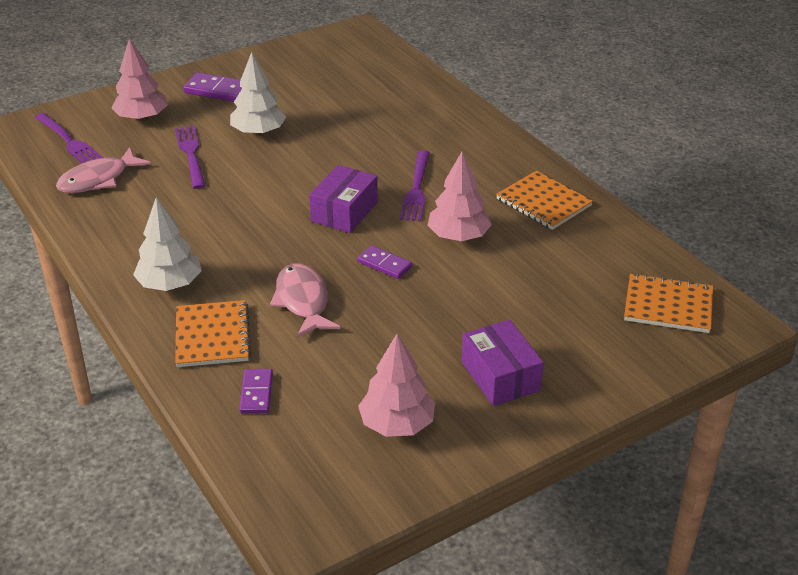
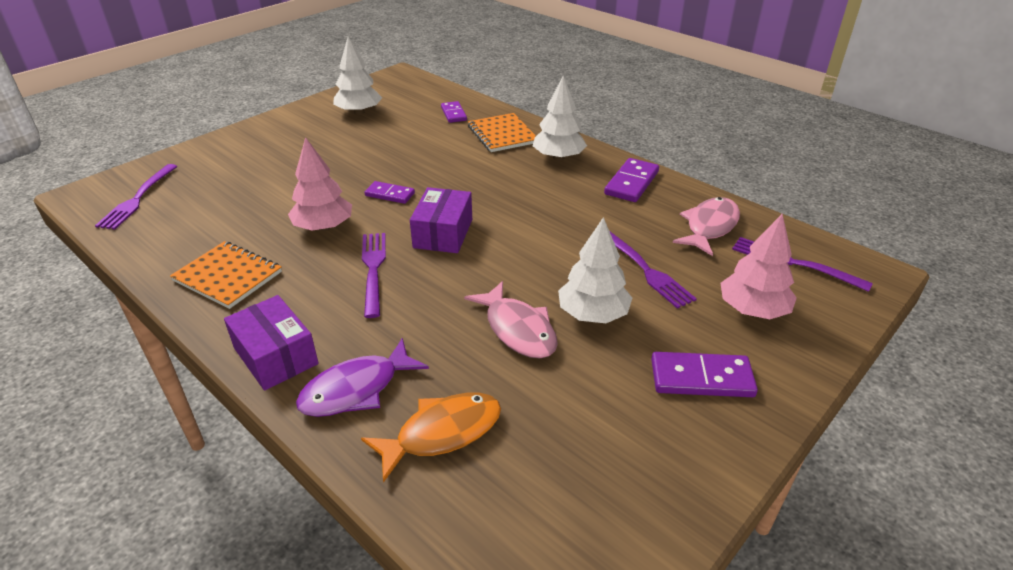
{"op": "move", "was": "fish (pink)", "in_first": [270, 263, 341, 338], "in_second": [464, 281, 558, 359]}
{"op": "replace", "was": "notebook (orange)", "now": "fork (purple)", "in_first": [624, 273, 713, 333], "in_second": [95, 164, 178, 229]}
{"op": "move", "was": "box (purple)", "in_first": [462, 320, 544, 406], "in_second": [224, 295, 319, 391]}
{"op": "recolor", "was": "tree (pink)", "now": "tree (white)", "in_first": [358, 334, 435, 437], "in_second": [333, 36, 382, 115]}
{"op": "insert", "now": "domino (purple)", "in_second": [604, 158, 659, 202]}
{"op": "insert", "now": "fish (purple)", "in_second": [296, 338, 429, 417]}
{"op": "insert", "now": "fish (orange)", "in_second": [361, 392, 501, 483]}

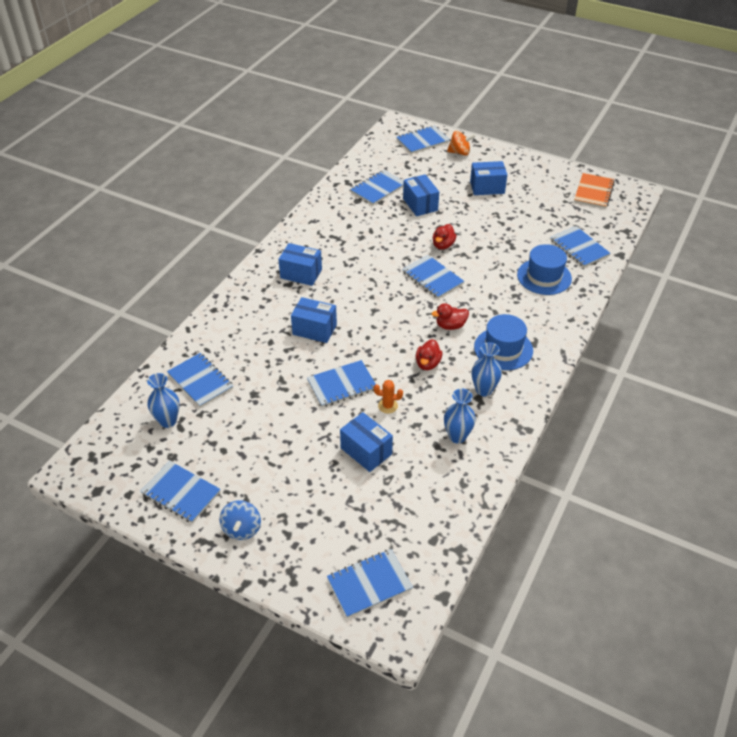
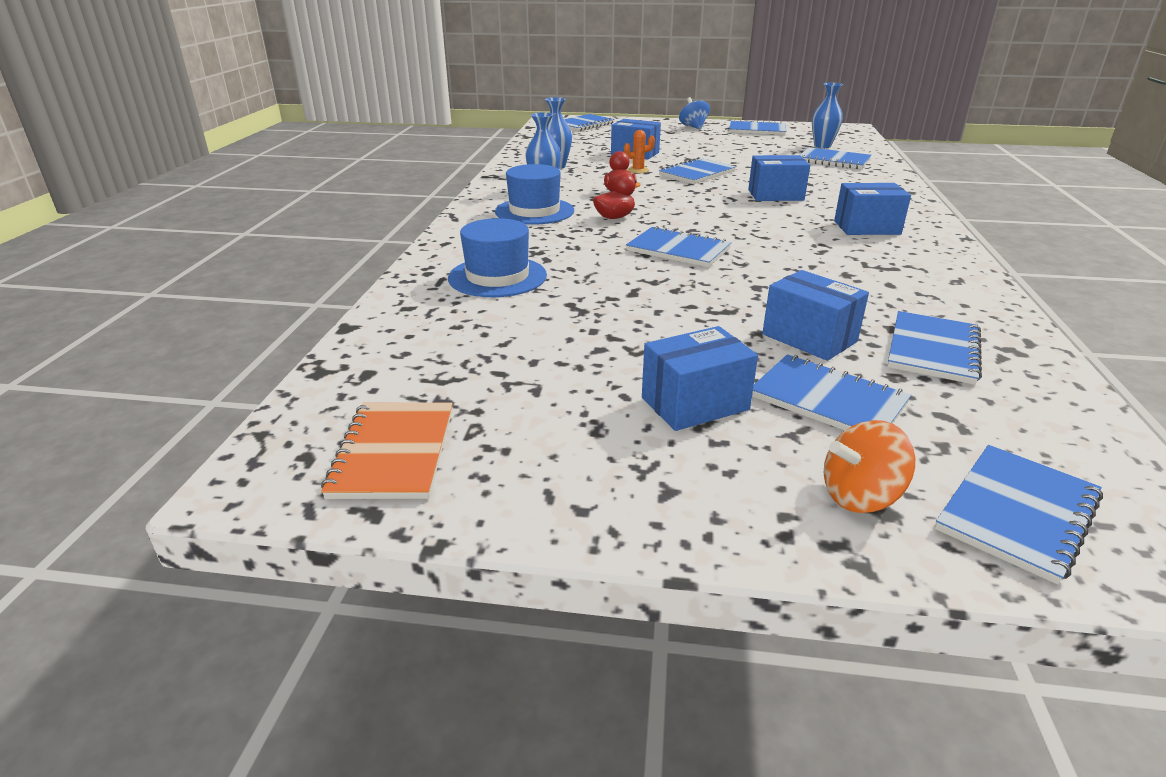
{"op": "delete", "was": "duck (red)", "in_first": [433, 224, 456, 250]}
{"op": "move", "was": "notebook (blue)", "in_first": [550, 226, 611, 267], "in_second": [752, 354, 911, 431]}

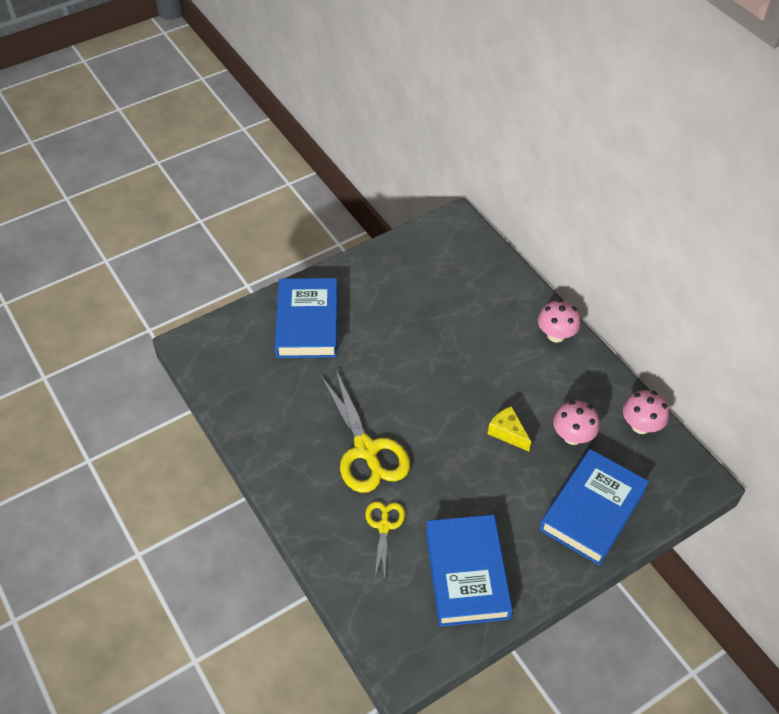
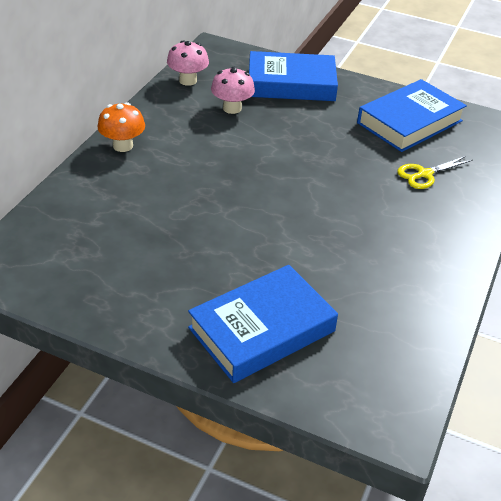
{"op": "recolor", "was": "mushroom (pink)", "now": "mushroom (orange)", "in_first": [538, 299, 581, 343], "in_second": [98, 102, 145, 152]}
{"op": "delete", "was": "scissors (yellow)", "in_first": [321, 370, 410, 493]}
{"op": "delete", "was": "cheese (yellow)", "in_first": [488, 406, 531, 452]}

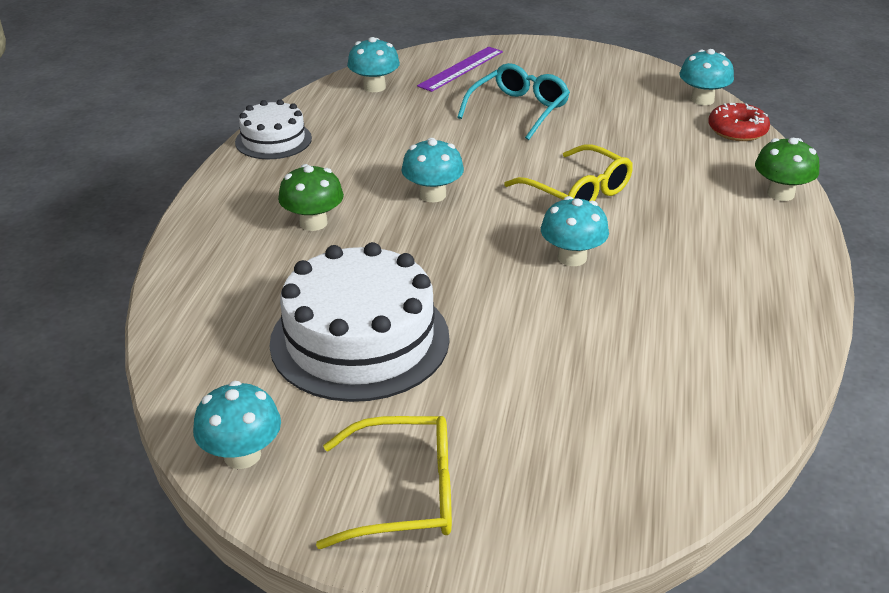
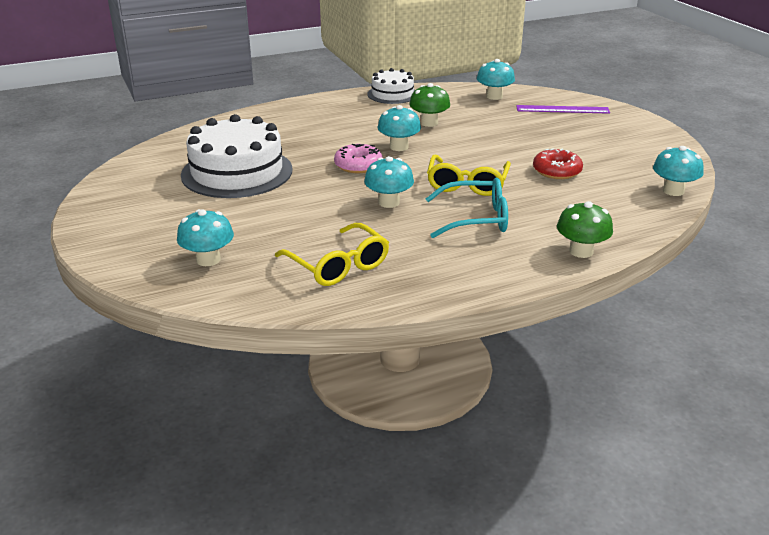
{"op": "move", "was": "glasses (turquoise)", "in_first": [457, 63, 570, 140], "in_second": [426, 178, 508, 238]}
{"op": "move", "was": "donut (red)", "in_first": [708, 103, 770, 141], "in_second": [533, 148, 583, 179]}
{"op": "move", "was": "mushroom (green)", "in_first": [278, 164, 344, 231], "in_second": [409, 83, 450, 127]}
{"op": "move", "was": "mushroom (turquoise)", "in_first": [193, 381, 281, 469], "in_second": [177, 209, 234, 266]}
{"op": "move", "was": "glasses (yellow)", "in_first": [316, 416, 452, 549], "in_second": [275, 223, 389, 286]}
{"op": "insert", "now": "donut (pink)", "in_second": [334, 144, 383, 173]}

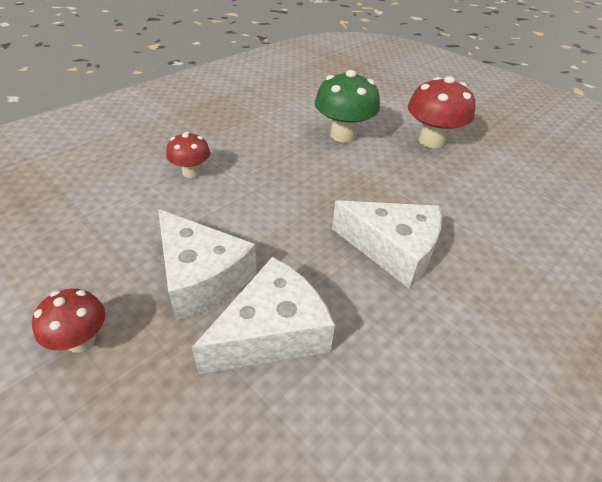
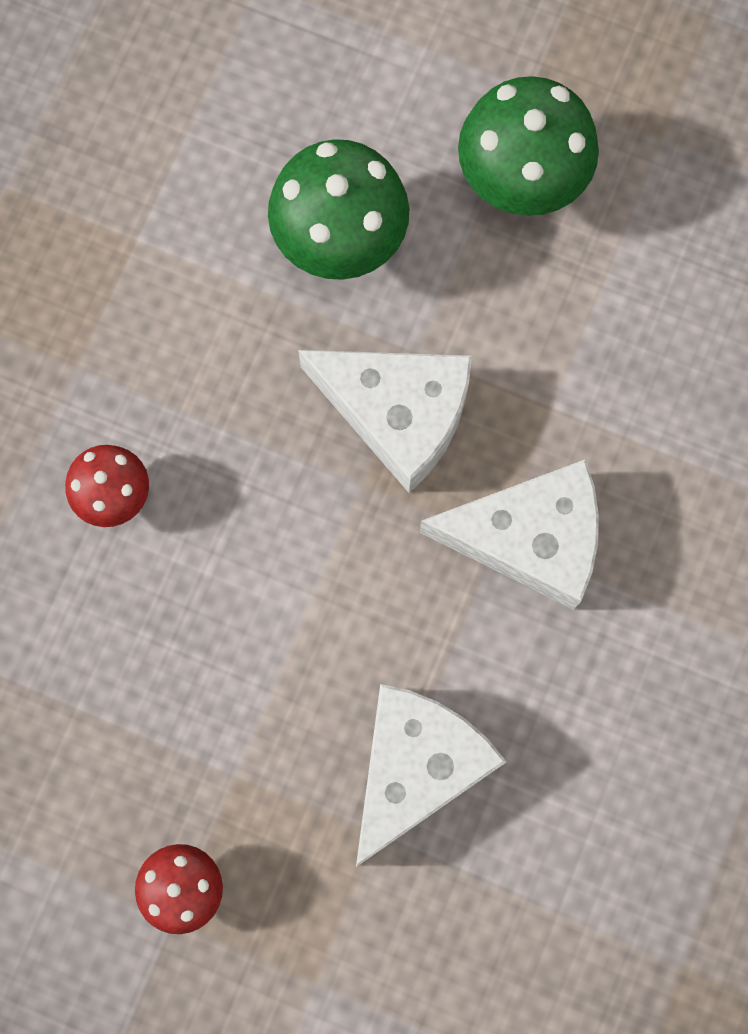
{"op": "recolor", "was": "mushroom (red)", "now": "mushroom (green)", "in_first": [408, 76, 475, 148], "in_second": [458, 76, 599, 216]}
{"op": "move", "was": "cheese (white)", "in_first": [158, 209, 256, 320], "in_second": [298, 350, 472, 493]}

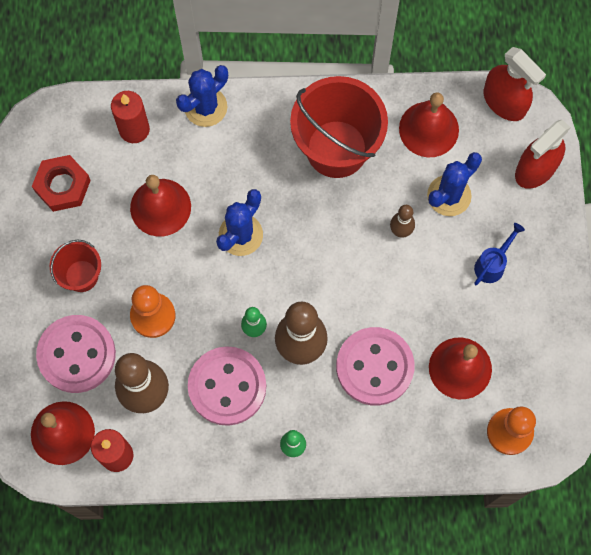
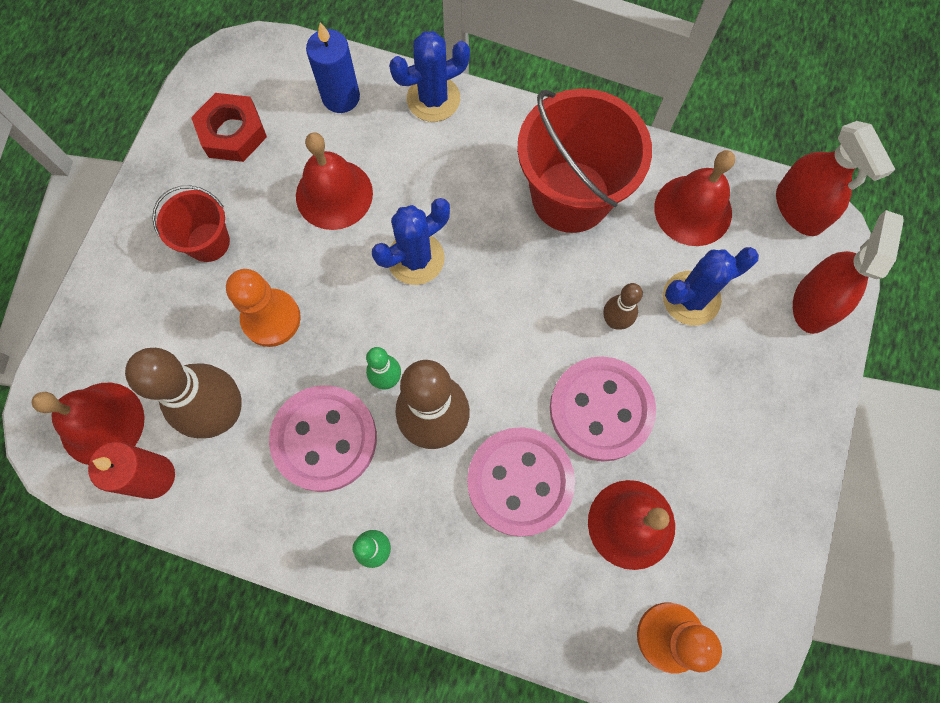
{"op": "recolor", "was": "candle (red)", "now": "candle (blue)", "in_first": [111, 91, 150, 143], "in_second": [306, 22, 360, 113]}
{"op": "rotate", "was": "spray bottle (red)", "in_first": [515, 120, 571, 189], "in_second": [793, 210, 904, 334], "clockwise": 135}
{"op": "delete", "was": "watering can (blue)", "in_first": [474, 223, 525, 285]}
{"op": "move", "was": "button (pink)", "in_first": [36, 315, 116, 393], "in_second": [550, 356, 656, 462]}

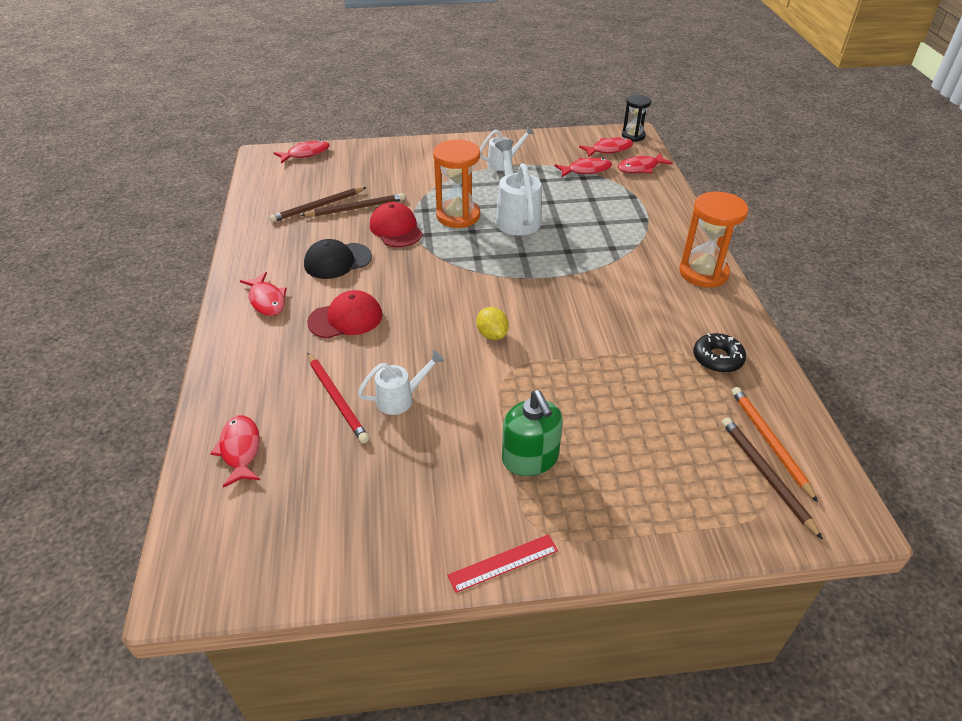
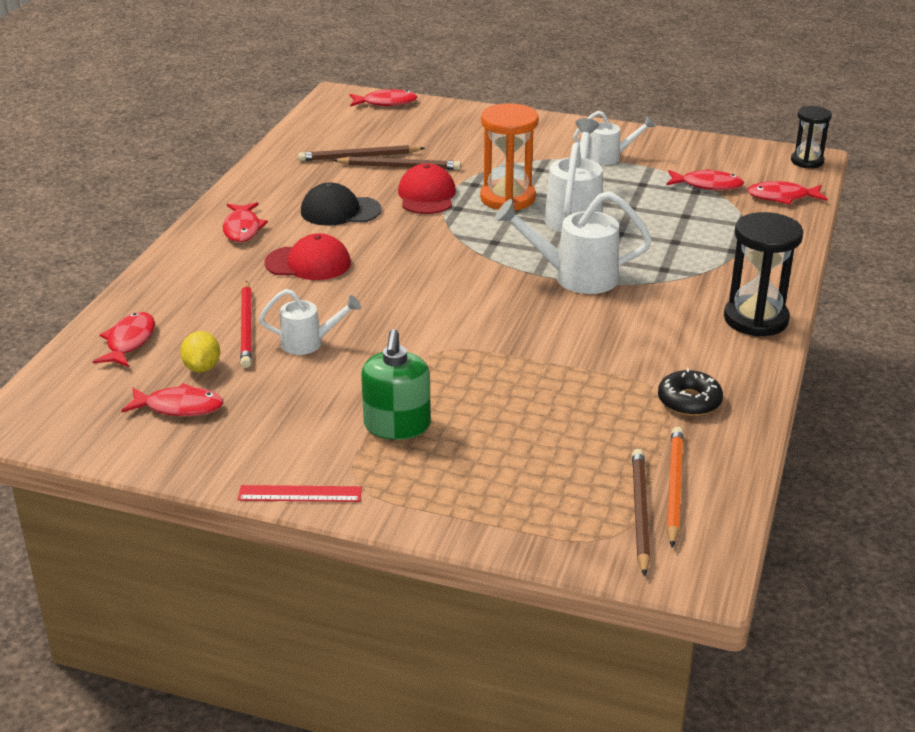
{"op": "move", "was": "fish (red)", "in_first": [579, 137, 633, 158], "in_second": [121, 383, 223, 416]}
{"op": "recolor", "was": "hourglass (orange)", "now": "hourglass (black)", "in_first": [679, 191, 749, 288], "in_second": [724, 212, 803, 337]}
{"op": "move", "was": "lemon (yellow)", "in_first": [476, 307, 509, 340], "in_second": [180, 331, 220, 373]}
{"op": "insert", "now": "watering can (white)", "in_second": [495, 191, 652, 294]}

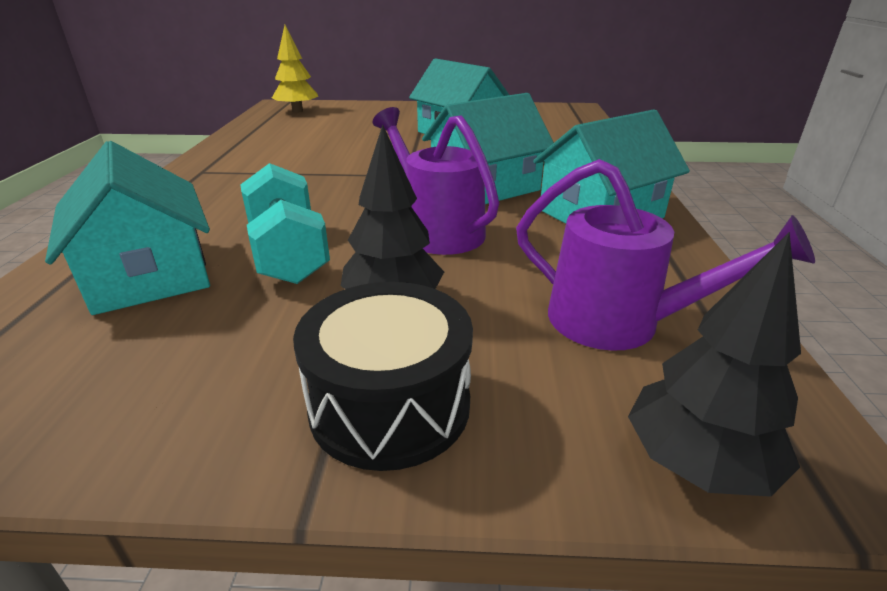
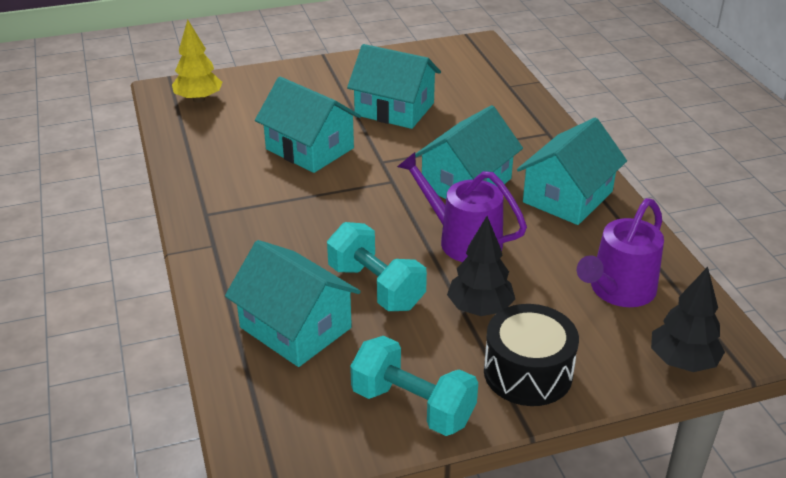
{"op": "rotate", "was": "watering can (purple)", "in_first": [516, 159, 815, 351], "in_second": [577, 198, 664, 307], "clockwise": 120}
{"op": "insert", "now": "house (turquoise)", "in_second": [255, 77, 361, 173]}
{"op": "insert", "now": "dumbbell (turquoise)", "in_second": [350, 336, 478, 436]}

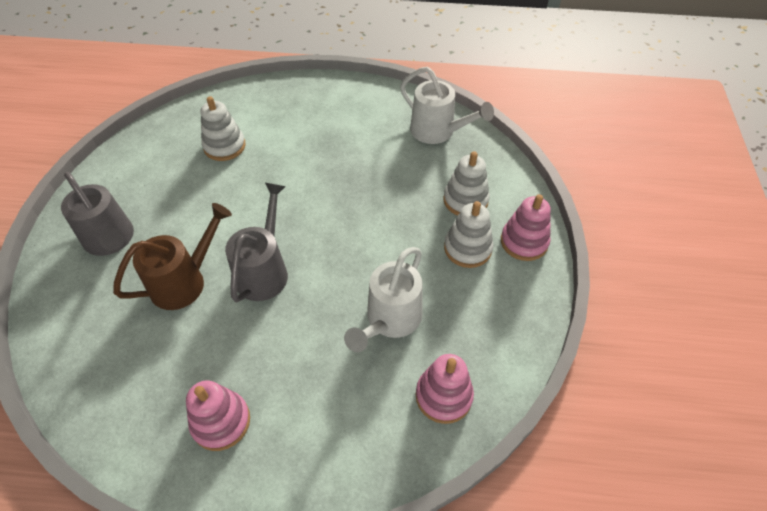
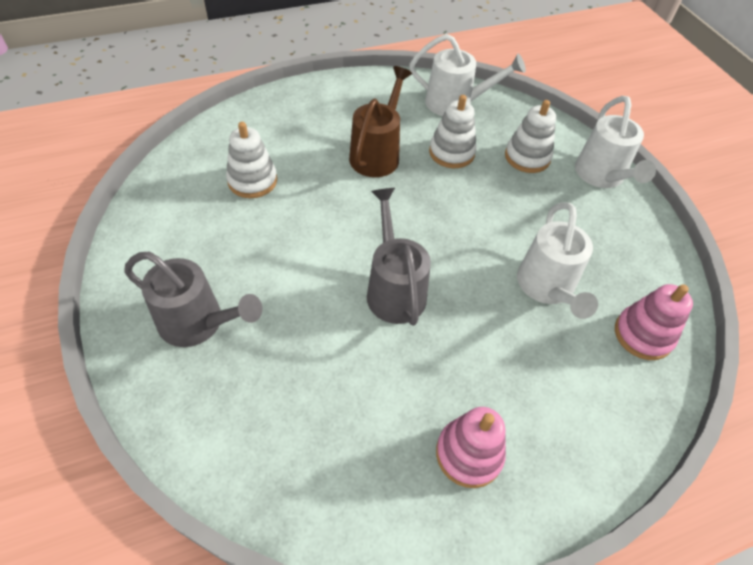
{"op": "replace", "was": "stacking toy (pink)", "now": "watering can (white)", "in_first": [501, 194, 551, 261], "in_second": [575, 96, 656, 188]}
{"op": "move", "was": "stacking toy (white)", "in_first": [444, 201, 493, 268], "in_second": [429, 95, 477, 168]}
{"op": "move", "was": "watering can (brown)", "in_first": [113, 203, 232, 310], "in_second": [349, 66, 412, 177]}

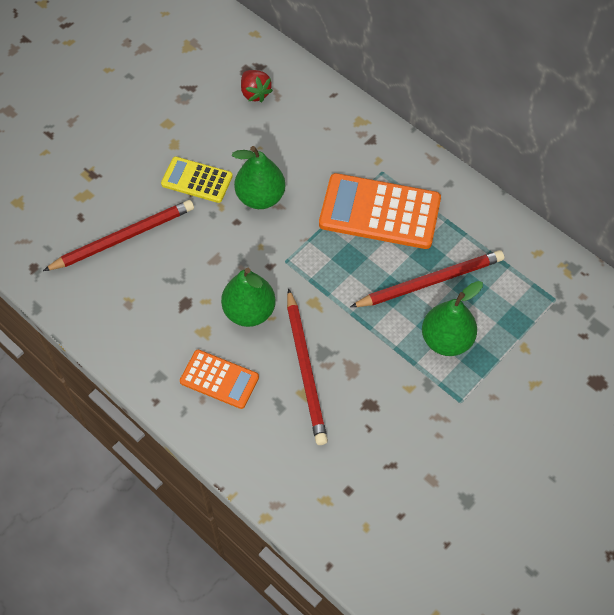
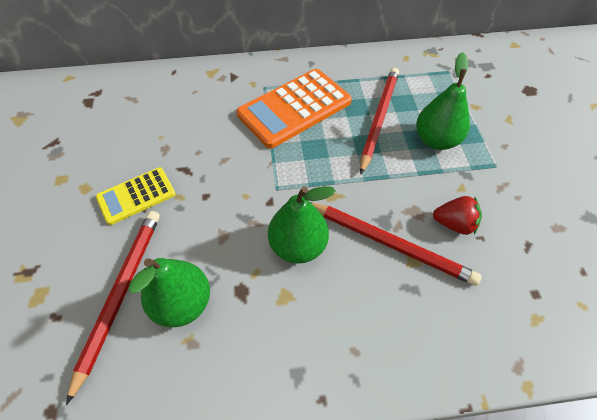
{"op": "move", "was": "strawberry (red)", "in_first": [241, 70, 273, 102], "in_second": [433, 196, 482, 235]}
{"op": "move", "was": "pear (green)", "in_first": [232, 146, 286, 209], "in_second": [128, 258, 210, 328]}
{"op": "delete", "was": "calculator (orange)", "in_first": [180, 350, 259, 409]}

